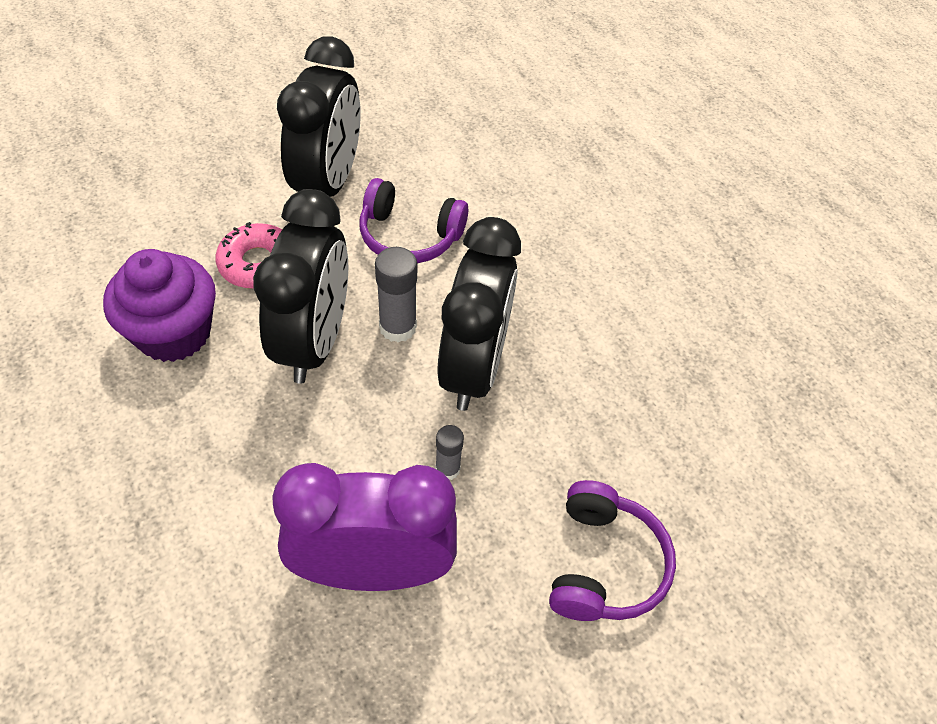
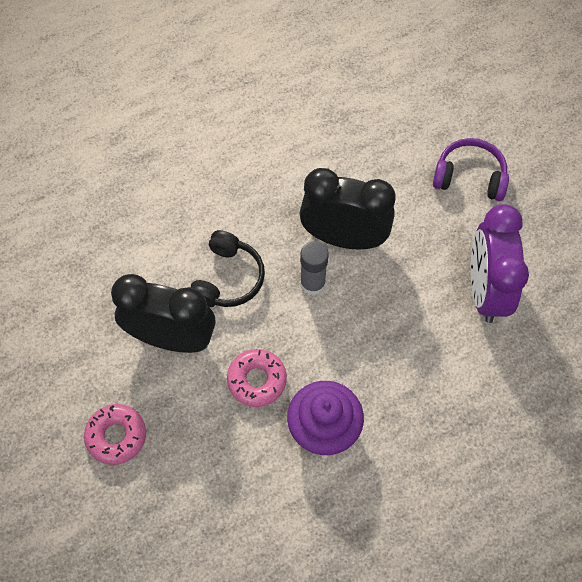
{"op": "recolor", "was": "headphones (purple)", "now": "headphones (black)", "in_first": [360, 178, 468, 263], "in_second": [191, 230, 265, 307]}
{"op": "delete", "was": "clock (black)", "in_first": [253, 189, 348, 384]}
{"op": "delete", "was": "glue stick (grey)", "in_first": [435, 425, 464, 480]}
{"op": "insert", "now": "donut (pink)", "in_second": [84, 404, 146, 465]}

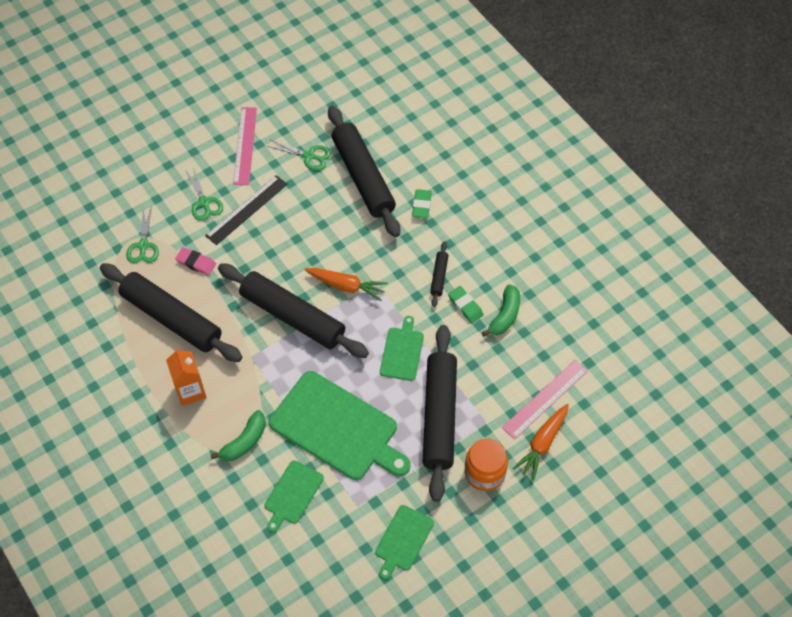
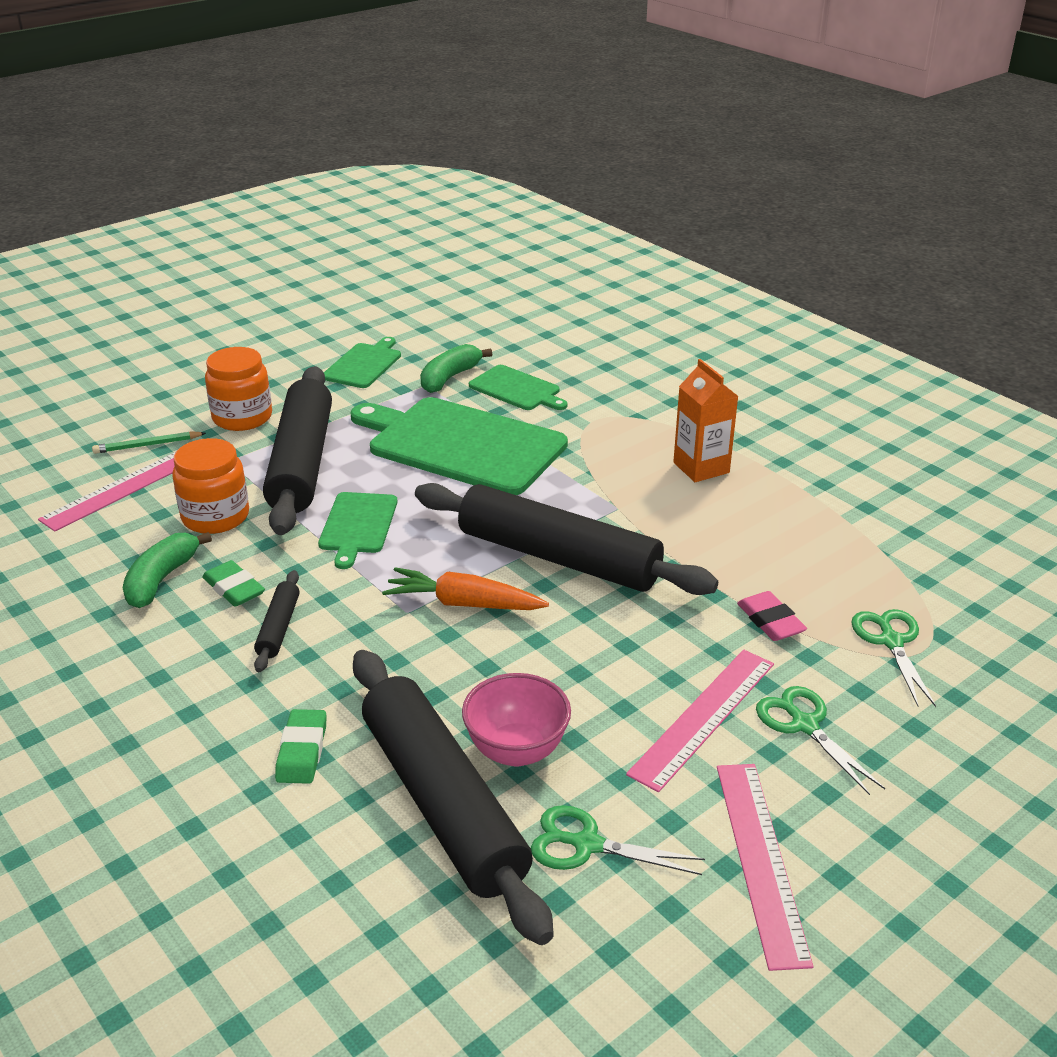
{"op": "recolor", "was": "ruler (black)", "now": "ruler (pink)", "in_first": [205, 175, 287, 245], "in_second": [626, 650, 774, 792]}
{"op": "rotate", "was": "eraser (pink)", "in_first": [175, 247, 216, 275], "in_second": [737, 591, 807, 641], "clockwise": 45}
{"op": "delete", "was": "rolling pin (black)", "in_first": [100, 263, 242, 362]}
{"op": "replace", "was": "carrot (orange)", "now": "pencil (green)", "in_first": [513, 404, 569, 480], "in_second": [92, 431, 206, 454]}
{"op": "move", "was": "banana (green)", "in_first": [210, 410, 266, 461], "in_second": [420, 344, 492, 393]}
{"op": "rotate", "was": "cutting board (green)", "in_first": [264, 460, 324, 532], "in_second": [469, 365, 567, 410], "clockwise": 105}
{"op": "insert", "now": "jar (orange)", "in_second": [172, 438, 249, 534]}
{"op": "insert", "now": "bowl (pink)", "in_second": [462, 673, 571, 767]}

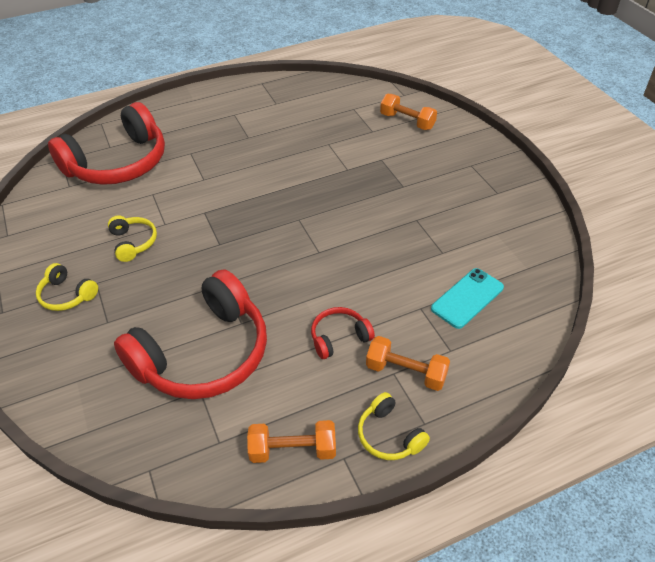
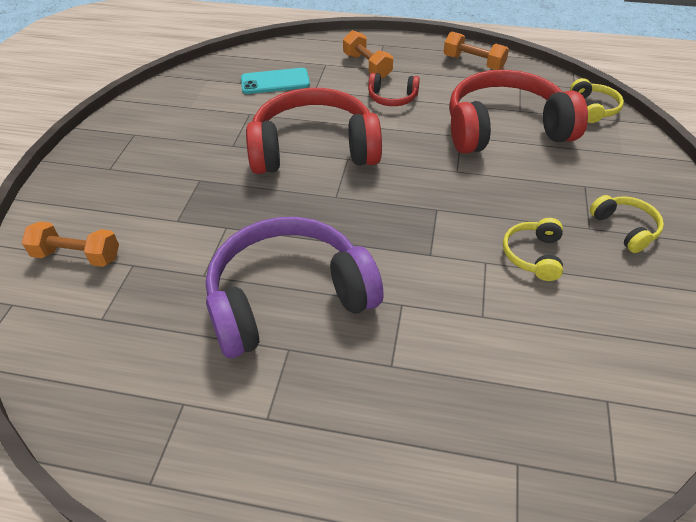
{"op": "rotate", "was": "dumbbell (orange)", "in_first": [380, 94, 437, 130], "in_second": [22, 221, 119, 267], "clockwise": -60}
{"op": "move", "was": "headphones (red)", "in_first": [48, 102, 165, 185], "in_second": [246, 88, 382, 174]}
{"op": "move", "was": "headphones (yellow)", "in_first": [358, 392, 430, 460], "in_second": [570, 78, 624, 123]}
{"op": "insert", "now": "headphones (purple)", "in_second": [206, 217, 384, 358]}

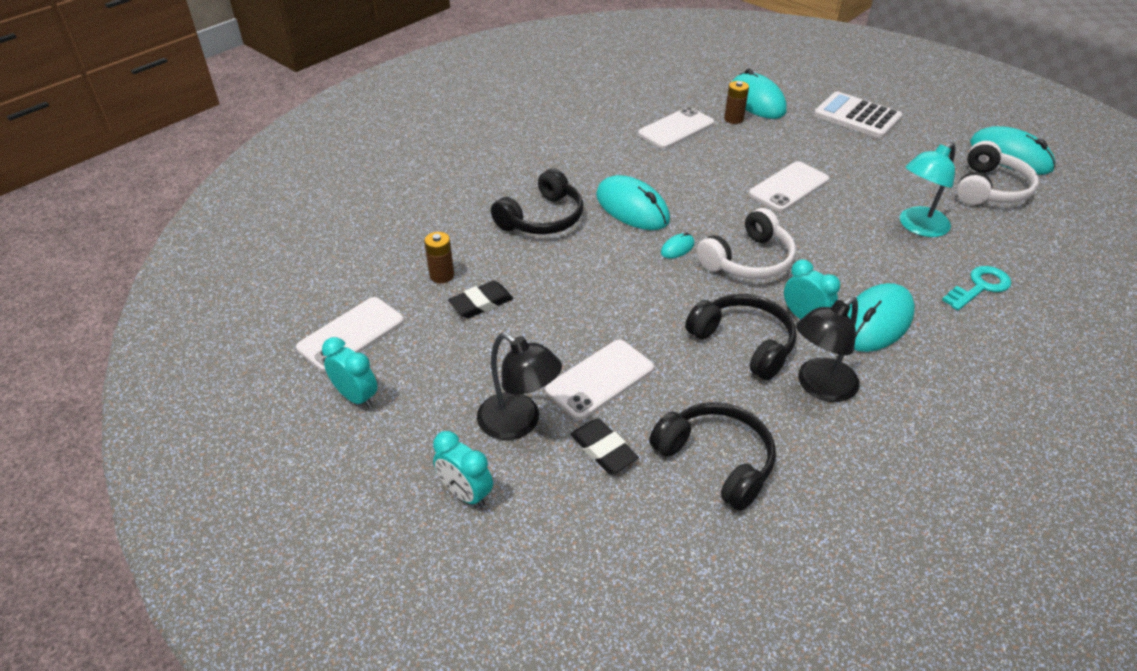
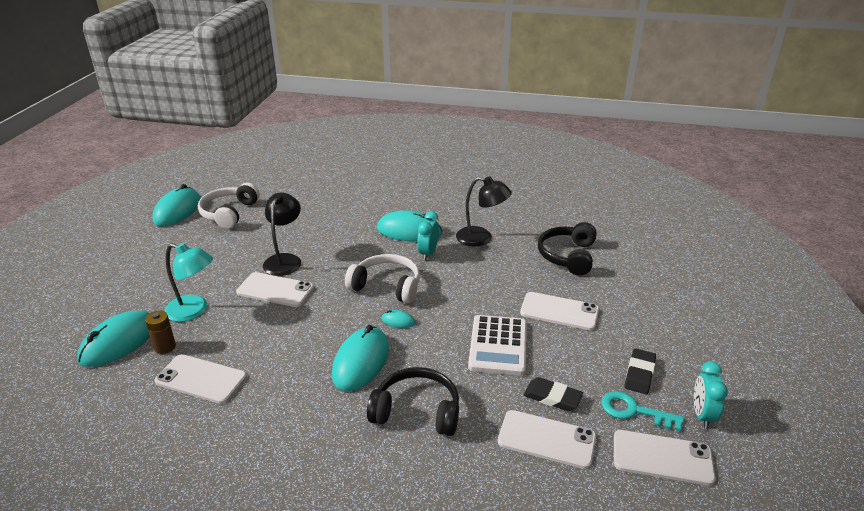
{"op": "move", "was": "calculator (white)", "in_first": [814, 92, 902, 138], "in_second": [468, 315, 527, 376]}
{"op": "rotate", "was": "headphones (white)", "in_first": [956, 141, 1039, 205], "in_second": [198, 183, 260, 229], "clockwise": -75}
{"op": "move", "was": "lamp (turquoise)", "in_first": [900, 142, 956, 237], "in_second": [164, 243, 213, 322]}
{"op": "replace", "was": "battery (brown)", "now": "phone (white)", "in_first": [424, 232, 454, 283], "in_second": [498, 410, 596, 469]}
{"op": "move", "was": "key (turquoise)", "in_first": [942, 266, 1011, 311], "in_second": [601, 391, 684, 431]}
{"op": "delete", "was": "headphones (black)", "in_first": [685, 294, 796, 380]}
{"op": "move", "was": "lamp (black)", "in_first": [477, 333, 562, 440], "in_second": [263, 193, 301, 276]}
{"op": "move", "was": "eraser (black)", "in_first": [570, 418, 639, 474], "in_second": [624, 348, 656, 394]}
{"op": "delete", "was": "clock (turquoise)", "in_first": [433, 431, 493, 508]}

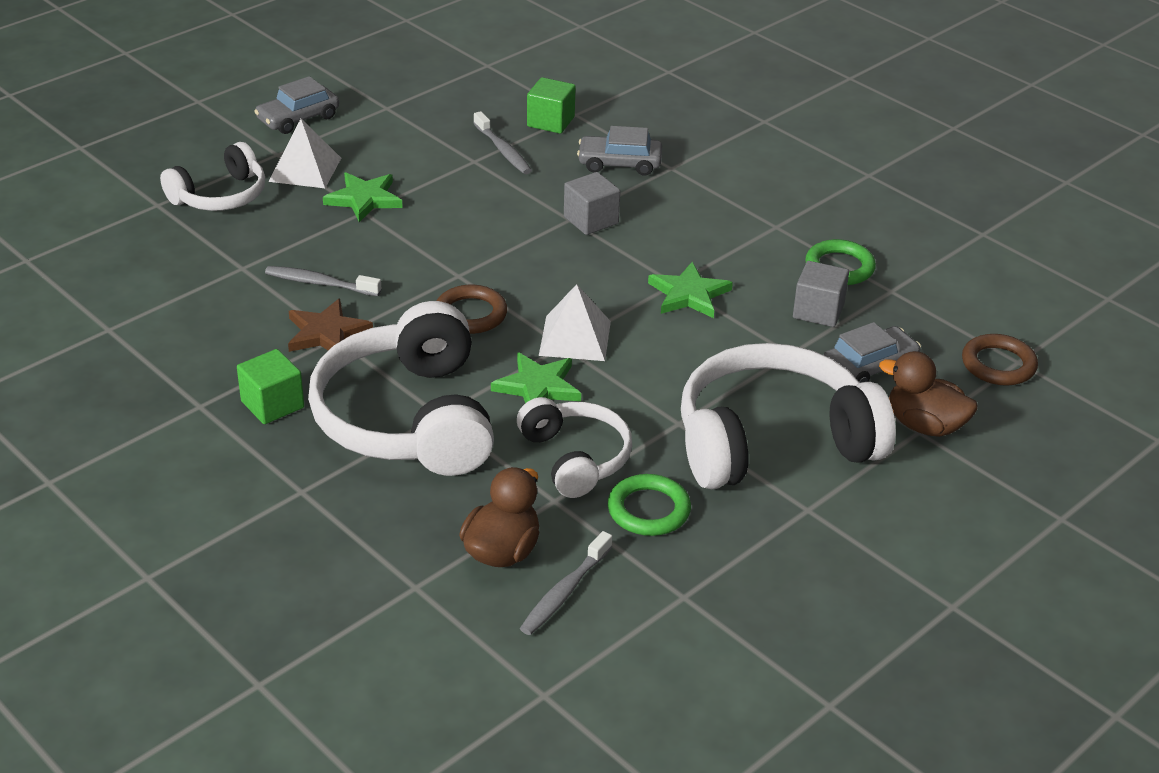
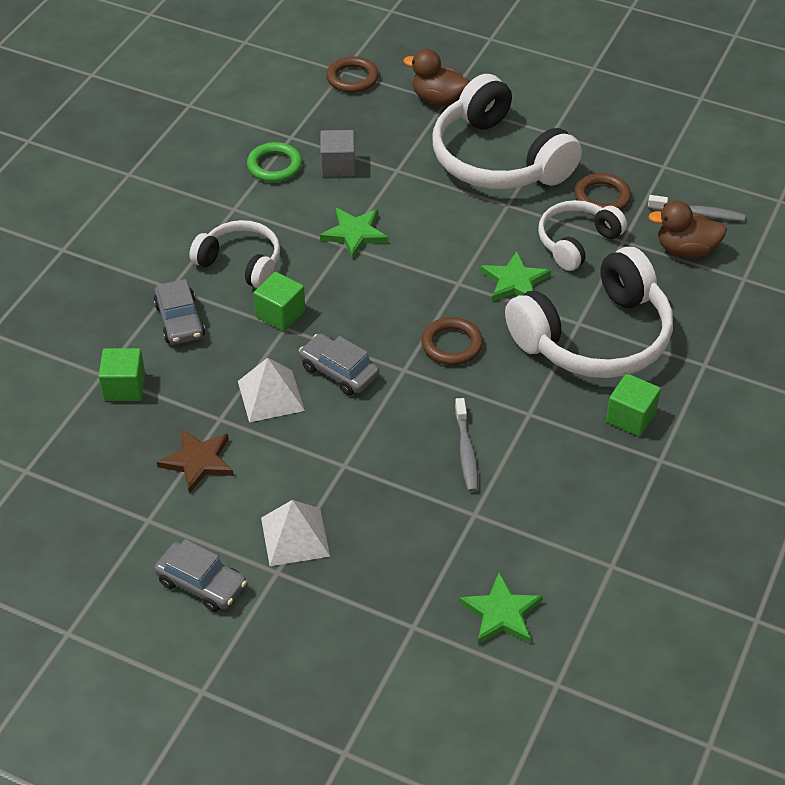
{"op": "delete", "was": "toothbrush (grey)", "in_first": [473, 111, 532, 174]}
{"op": "move", "was": "headphones (white)", "in_first": [160, 142, 265, 211], "in_second": [189, 220, 280, 288]}
{"op": "recolor", "was": "cube (grey)", "now": "cube (green)", "in_first": [564, 172, 620, 235], "in_second": [254, 272, 305, 331]}
{"op": "move", "was": "star (green)", "in_first": [323, 173, 403, 222], "in_second": [459, 572, 543, 644]}
{"op": "move", "was": "pyramid (white)", "in_first": [539, 284, 611, 361], "in_second": [238, 358, 305, 422]}
{"op": "move", "was": "star (brown)", "in_first": [288, 299, 373, 352], "in_second": [157, 428, 234, 494]}
{"op": "move", "was": "car (grey)", "in_first": [824, 322, 921, 383], "in_second": [299, 333, 379, 395]}
{"op": "rotate", "was": "duck (brown)", "in_first": [879, 351, 978, 437], "in_second": [403, 49, 470, 106], "clockwise": 105}
{"op": "recolor", "was": "ring (green)", "now": "ring (brown)", "in_first": [608, 474, 691, 536], "in_second": [574, 173, 631, 210]}

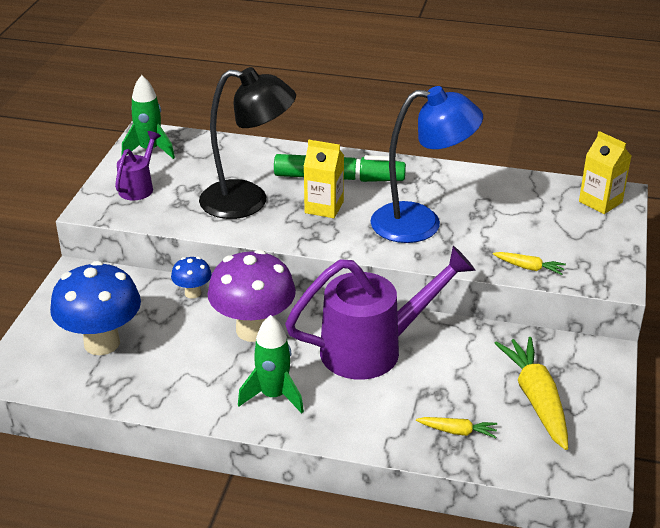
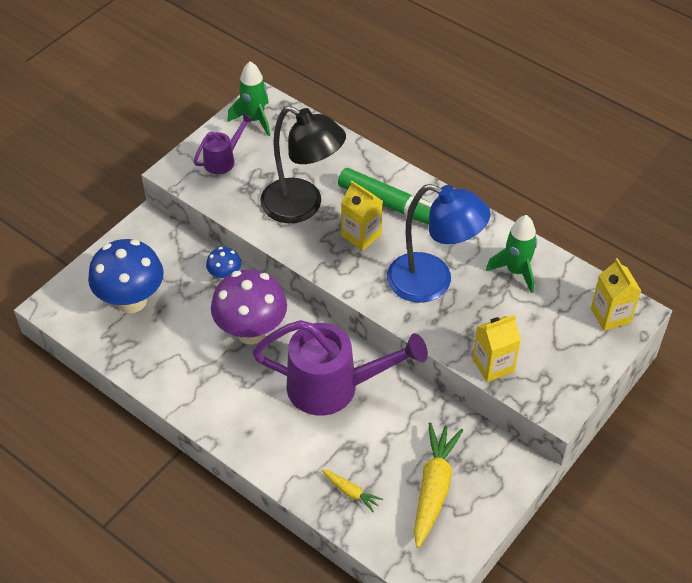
{"op": "replace", "was": "carrot (yellow)", "now": "carton (yellow)", "in_first": [493, 252, 566, 275], "in_second": [473, 315, 521, 382]}
{"op": "move", "was": "rocket (green)", "in_first": [238, 315, 304, 413], "in_second": [486, 215, 537, 293]}

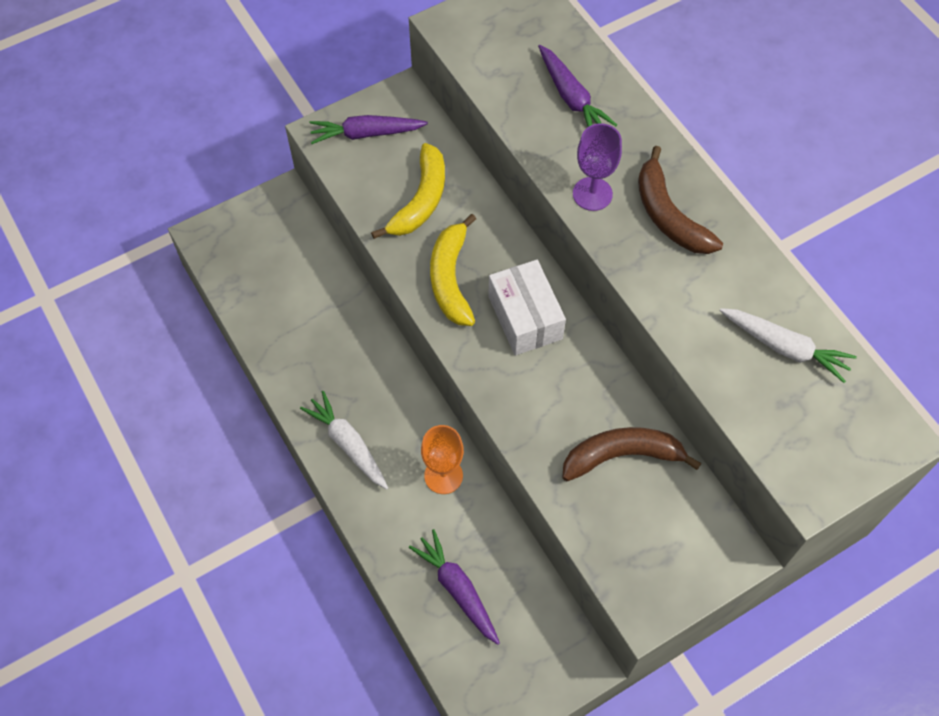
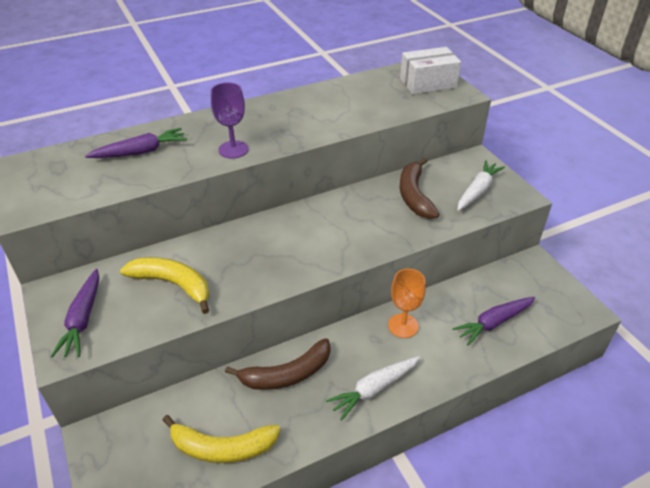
{"op": "move", "was": "banana (brown)", "in_first": [638, 146, 723, 254], "in_second": [225, 338, 331, 390]}
{"op": "move", "was": "banana (yellow)", "in_first": [430, 214, 476, 326], "in_second": [163, 415, 281, 463]}
{"op": "move", "was": "box (white)", "in_first": [488, 260, 566, 355], "in_second": [400, 47, 461, 94]}
{"op": "move", "was": "carrot (white)", "in_first": [720, 308, 857, 383], "in_second": [457, 160, 505, 211]}

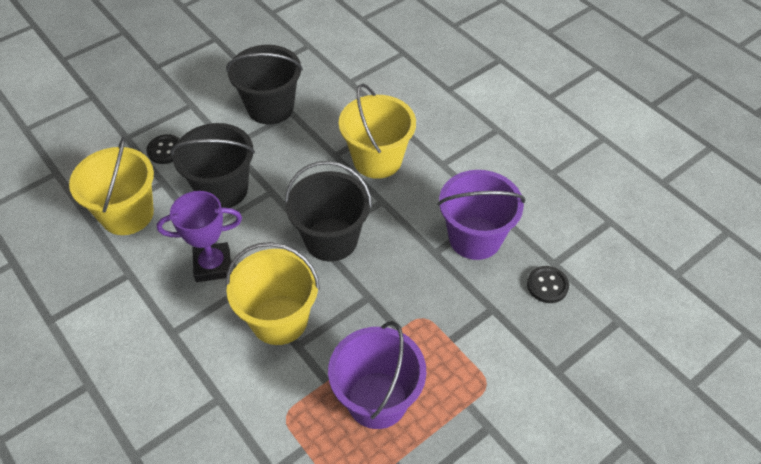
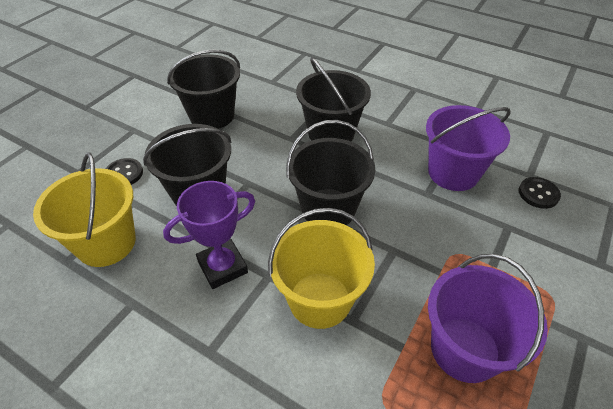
{"op": "recolor", "was": "bucket (yellow)", "now": "bucket (black)", "in_first": [339, 84, 416, 179], "in_second": [296, 57, 371, 141]}

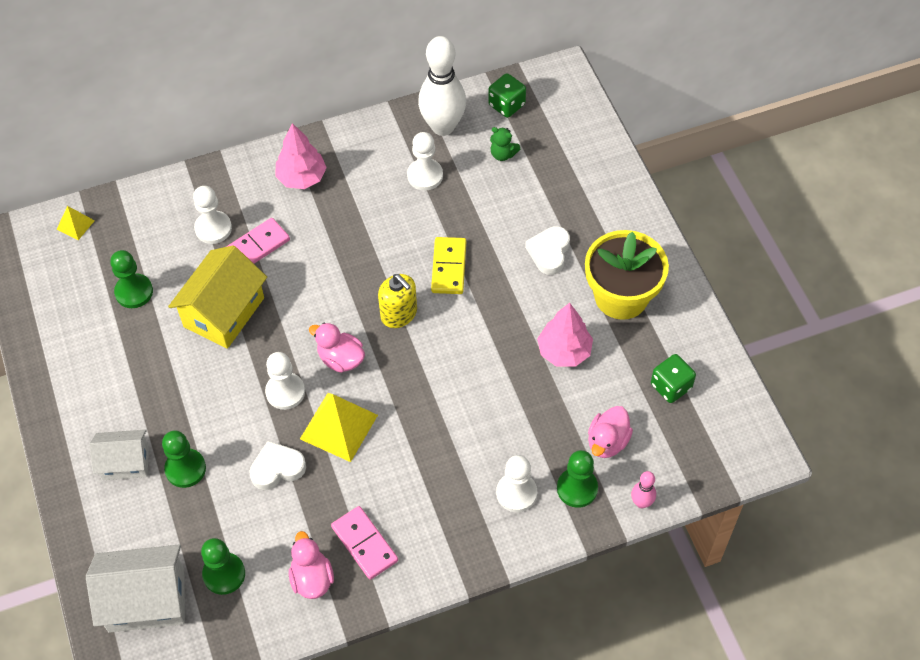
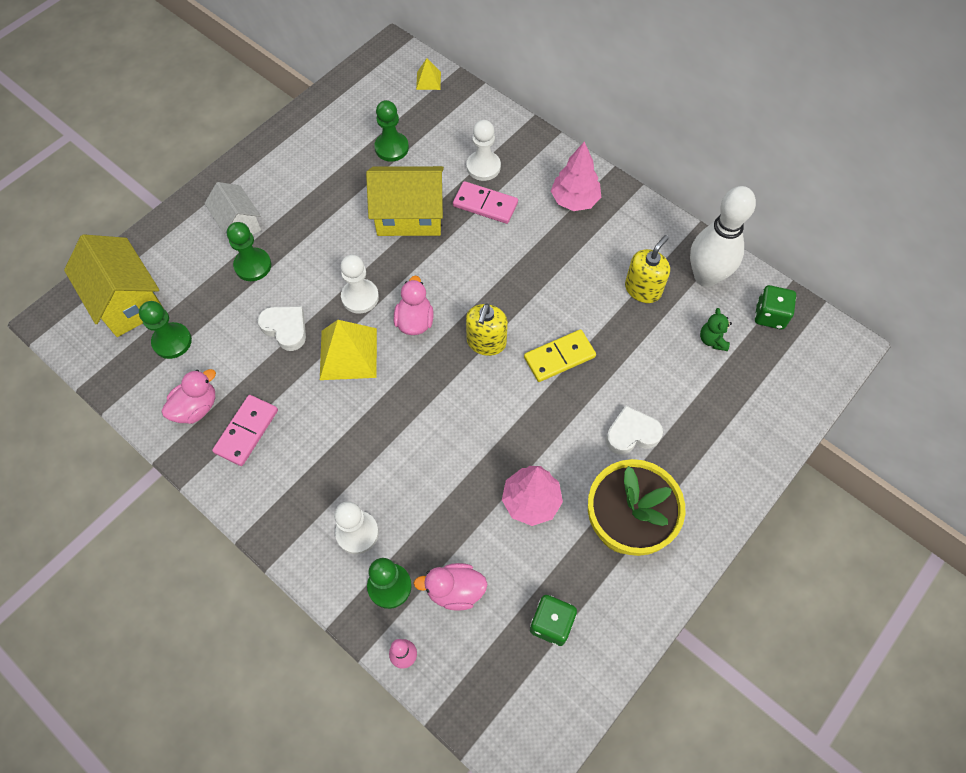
{"op": "replace", "was": "pawn (white)", "now": "soap dispenser (yellow)", "in_first": [407, 132, 443, 191], "in_second": [625, 235, 670, 303]}
{"op": "recolor", "was": "house (white)", "now": "house (yellow)", "in_first": [86, 544, 185, 633], "in_second": [64, 234, 164, 337]}

